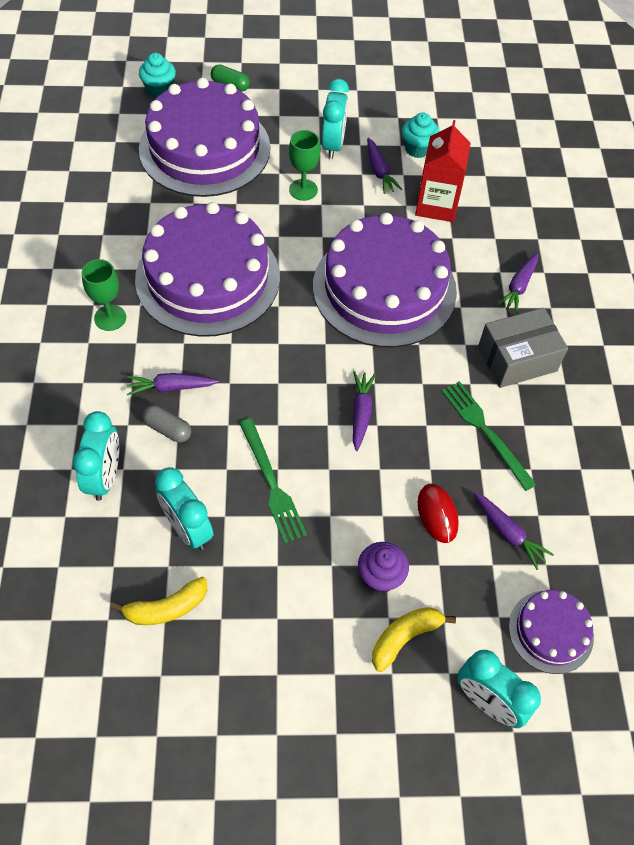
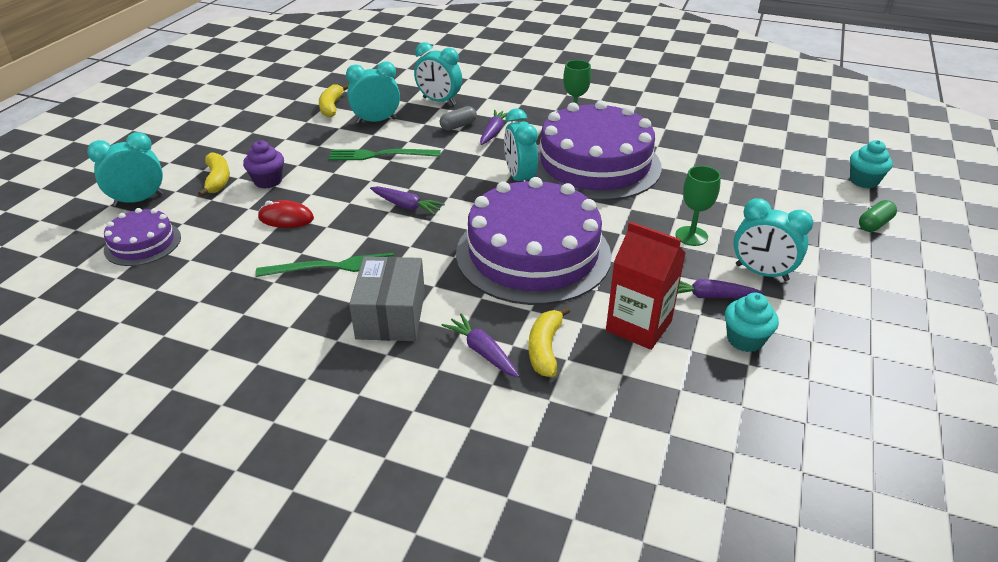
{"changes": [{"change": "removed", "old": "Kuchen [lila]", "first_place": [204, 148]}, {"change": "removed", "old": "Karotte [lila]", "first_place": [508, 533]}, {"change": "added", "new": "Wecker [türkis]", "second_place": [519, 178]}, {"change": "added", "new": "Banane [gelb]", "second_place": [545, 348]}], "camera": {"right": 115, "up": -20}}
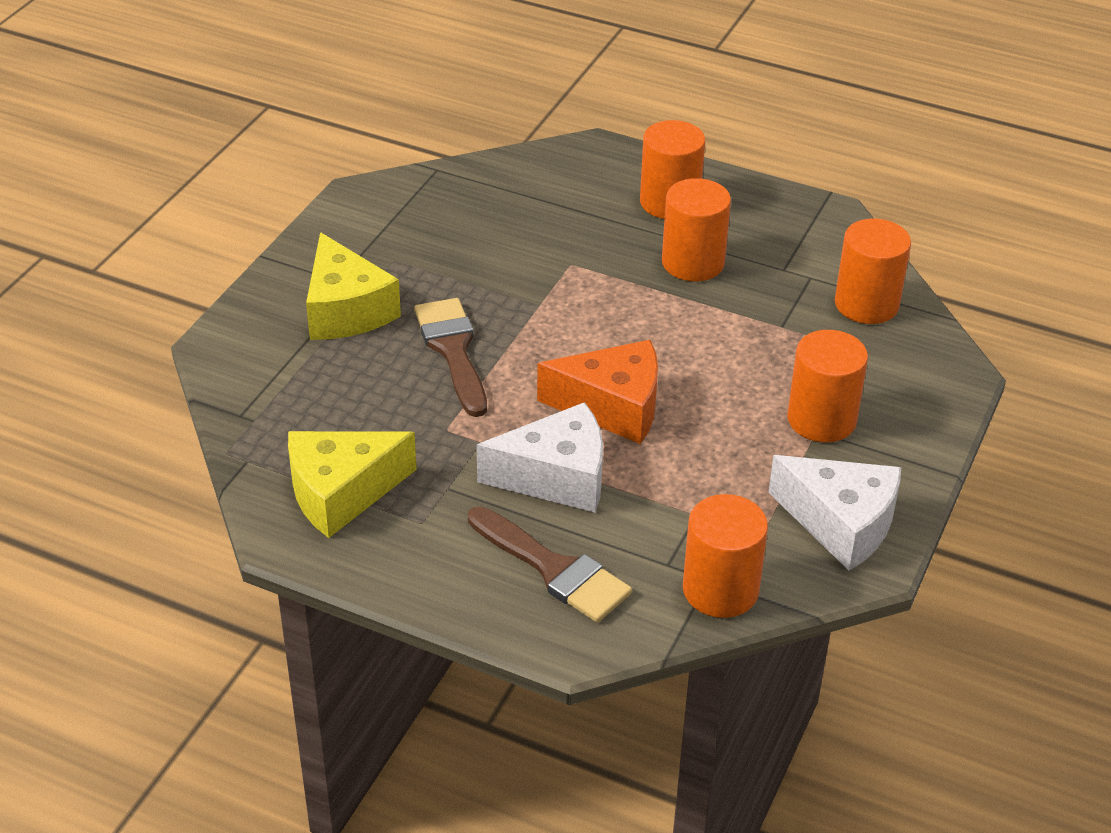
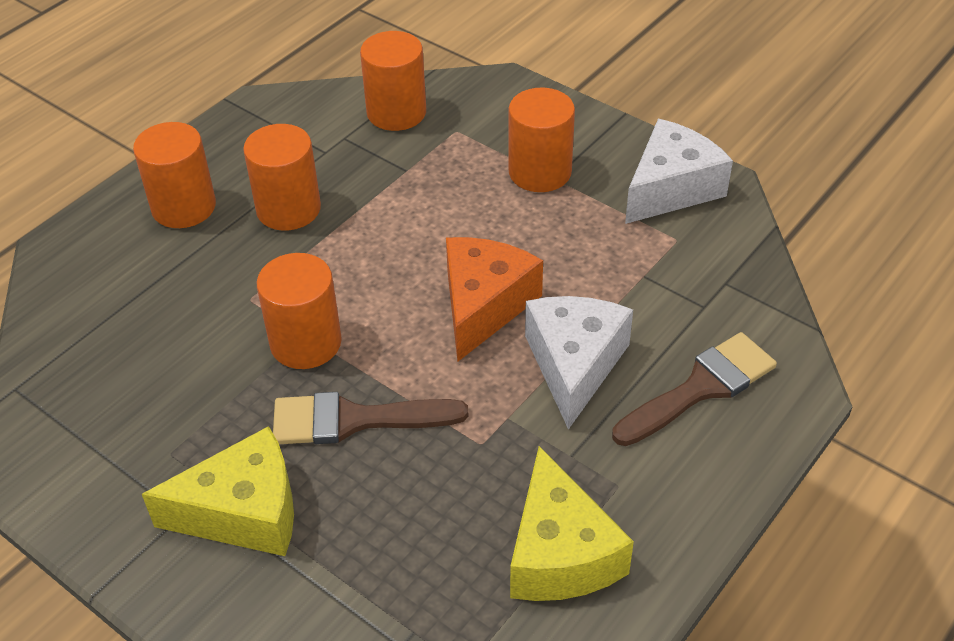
{"changes": [{"change": "moved", "old": "Vollzylinder [orange]", "first_place": [720, 590], "second_place": [306, 342]}], "camera": {"right": -75, "up": 5}}
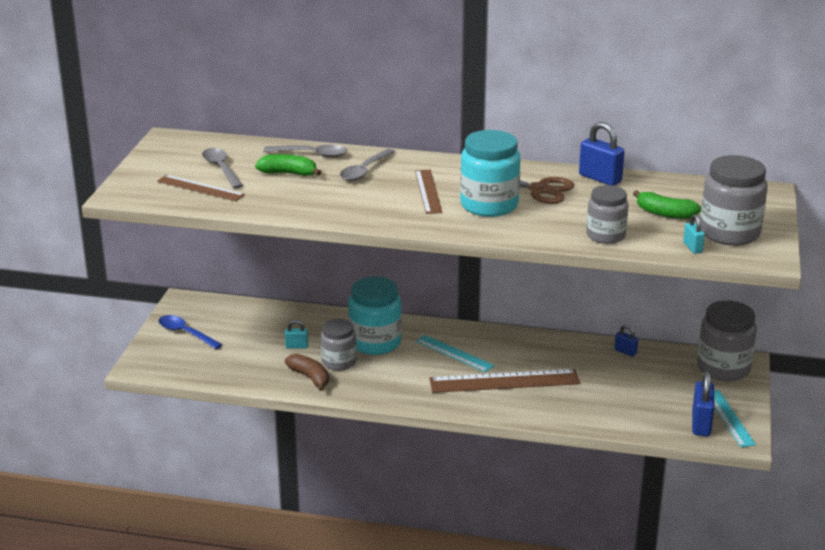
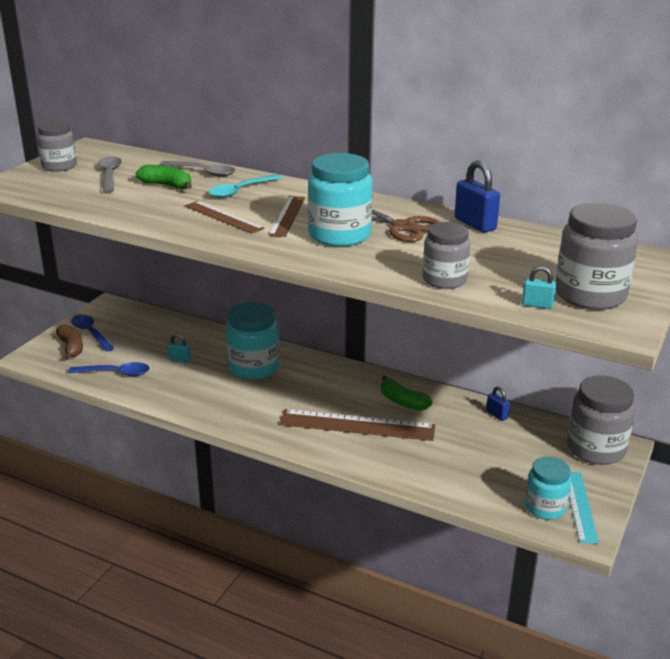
{"changes": [{"change": "removed", "old": "Lineal [türkis]", "first_place": [454, 353]}, {"change": "added", "new": "Löffel [blau]", "second_place": [115, 373]}, {"change": "moved", "old": "Lineal [braun]", "first_place": [200, 188], "second_place": [223, 217]}, {"change": "moved", "old": "Banane [braun]", "first_place": [310, 377], "second_place": [71, 347]}, {"change": "moved", "old": "Einmachglas [grau]", "first_place": [339, 362], "second_place": [59, 166]}, {"change": "moved", "old": "Banane [grün]", "first_place": [665, 214], "second_place": [402, 402]}, {"change": "replaced", "old": "Vorhängeschloss [blau]", "new": "Einmachglas [türkis]", "first_place": [701, 424], "second_place": [545, 507]}, {"change": "recoloured", "old": "Löffel [grau]", "new": "Löffel [türkis]", "first_place": [364, 171], "second_place": [240, 191]}, {"change": "turned", "old": "Vorhängeschloss [türkis]", "first_place": [692, 247], "second_place": [537, 305], "degrees": -75}], "camera": {"right": 15, "up": 0}}
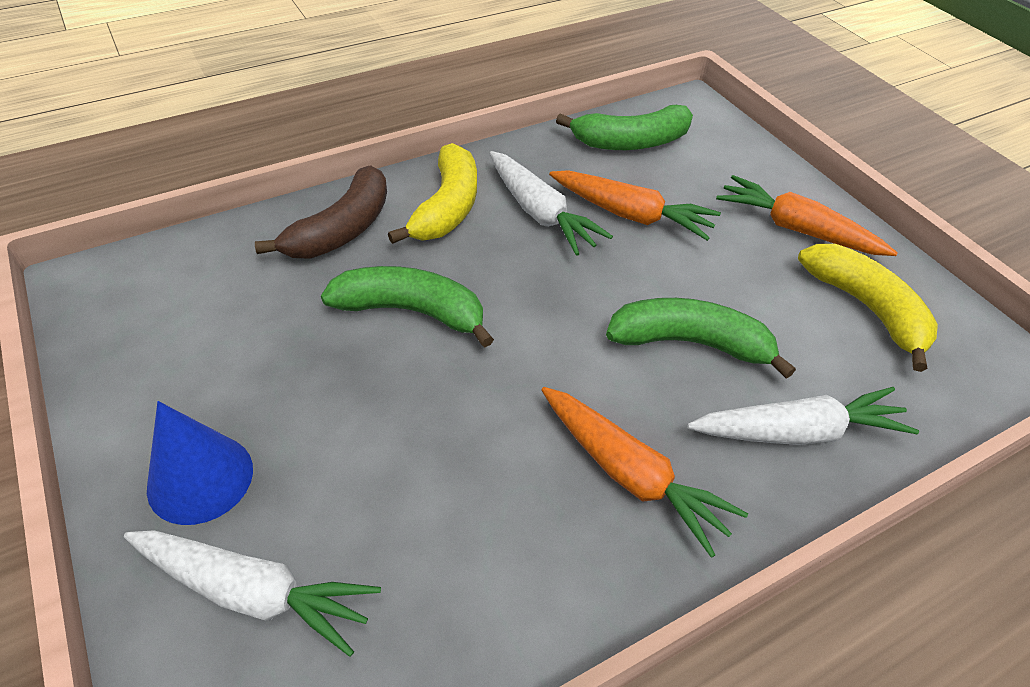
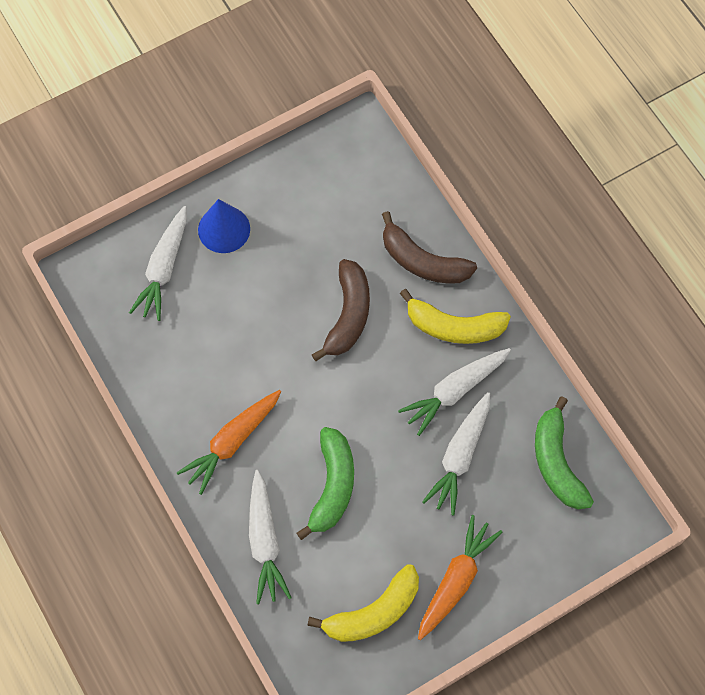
{"changes": [{"change": "recoloured", "old": "Banane [grün]", "new": "Banane [braun]", "first_place": [411, 312], "second_place": [348, 315]}, {"change": "recoloured", "old": "Karotte [orange]", "new": "Karotte [weiß]", "first_place": [631, 215], "second_place": [460, 456]}], "camera": {"right": 90, "up": 20}}
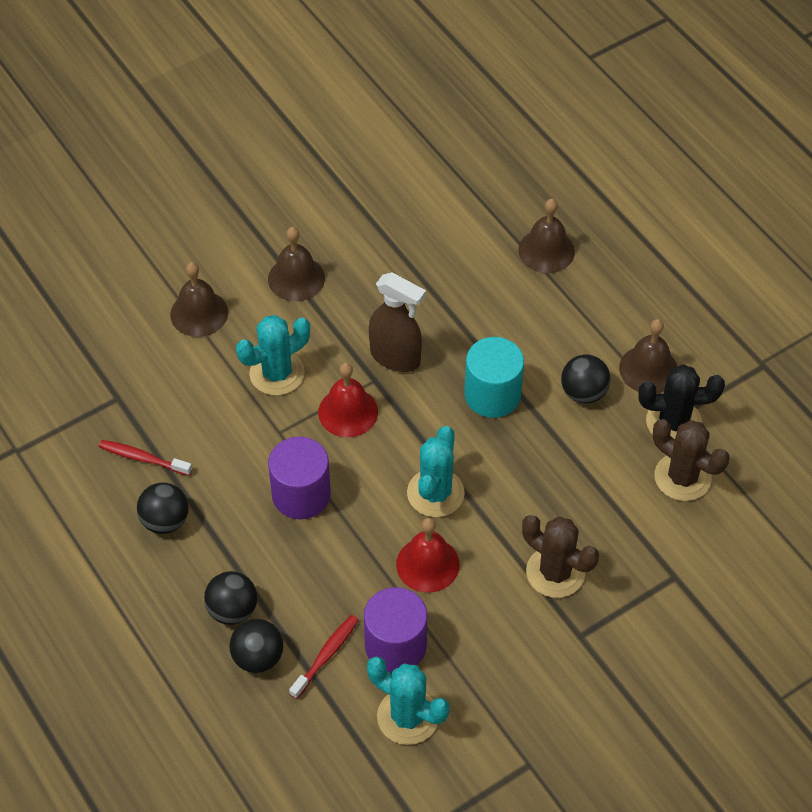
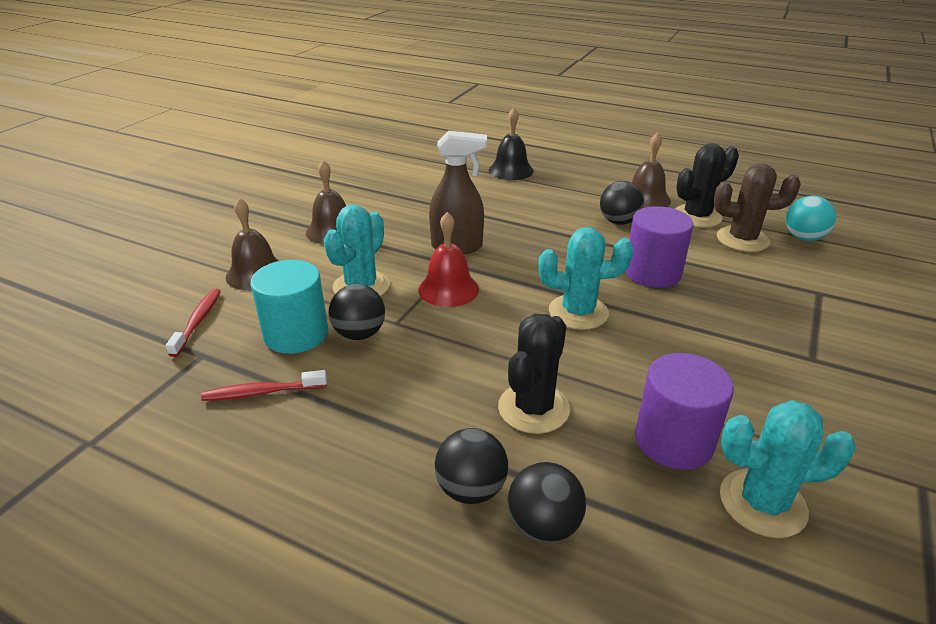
{"changes": [{"change": "removed", "old": "Glocke [rot]", "first_place": [427, 564]}, {"change": "removed", "old": "Kaktus [braun]", "first_place": [555, 572]}, {"change": "added", "new": "Kaktus [schwarz]", "second_place": [533, 408]}, {"change": "added", "new": "Ball [türkis]", "second_place": [803, 238]}, {"change": "moved", "old": "Ball [schwarz]", "first_place": [165, 521], "second_place": [359, 334]}, {"change": "moved", "old": "Vollzylinder [lila]", "first_place": [301, 495], "second_place": [652, 273]}, {"change": "moved", "old": "Zahnbürste [rot]", "first_place": [326, 655], "second_place": [198, 321]}, {"change": "moved", "old": "Vollzylinder [türkis]", "first_place": [492, 395], "second_place": [296, 334]}, {"change": "recoloured", "old": "Glocke [braun]", "new": "Glocke [schwarz]", "first_place": [546, 250], "second_place": [511, 170]}, {"change": "turned", "old": "Kaktus [türkis]", "first_place": [435, 493], "second_place": [578, 312], "degrees": -75}], "camera": {"right": -30, "up": -20}}
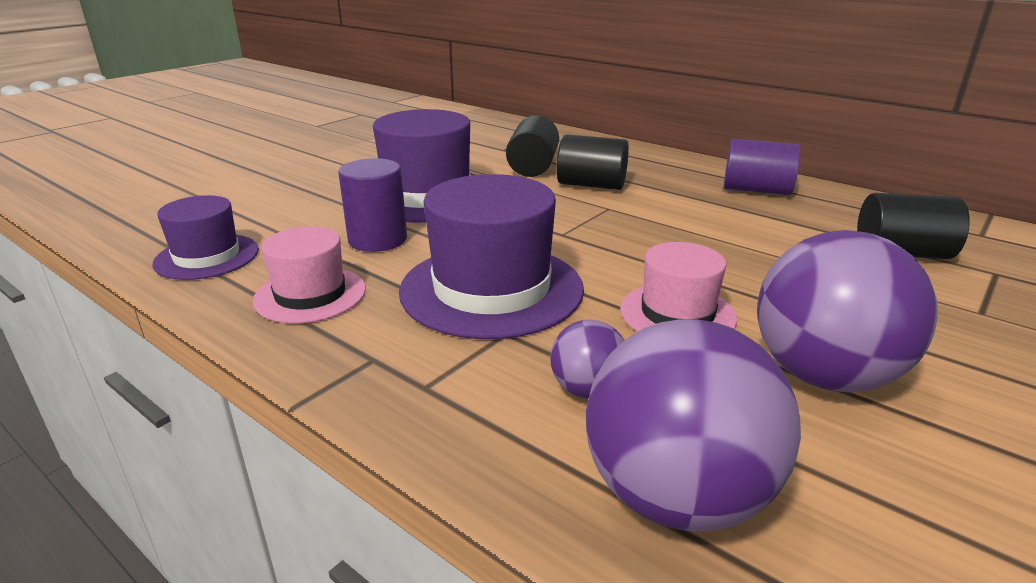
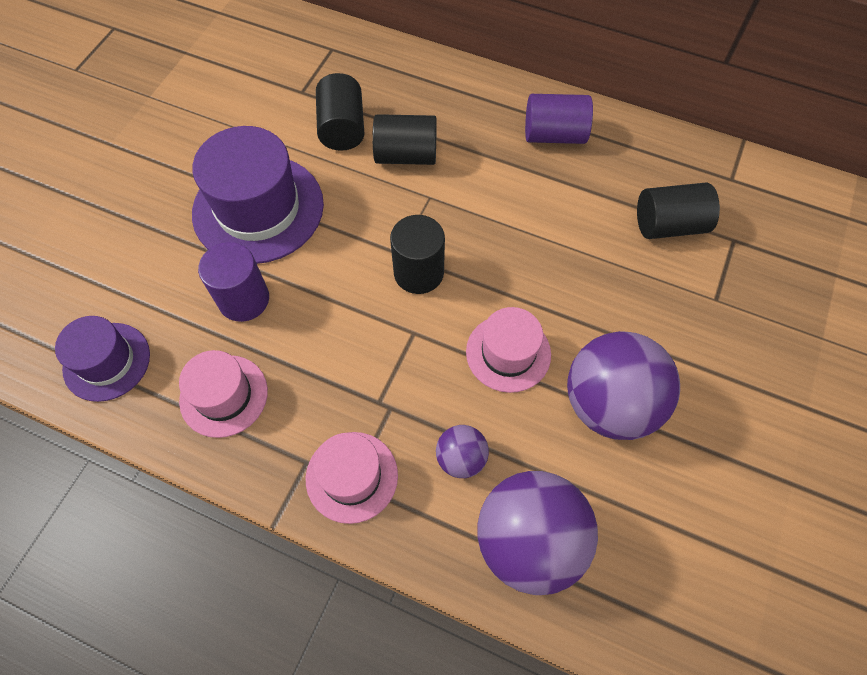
{"changes": [{"change": "removed", "old": "Hut [lila]", "first_place": [491, 289]}, {"change": "added", "new": "Hut [rosa]", "second_place": [351, 476]}, {"change": "added", "new": "Vollzylinder [schwarz]", "second_place": [418, 273]}], "camera": {"right": -15, "up": 35}}
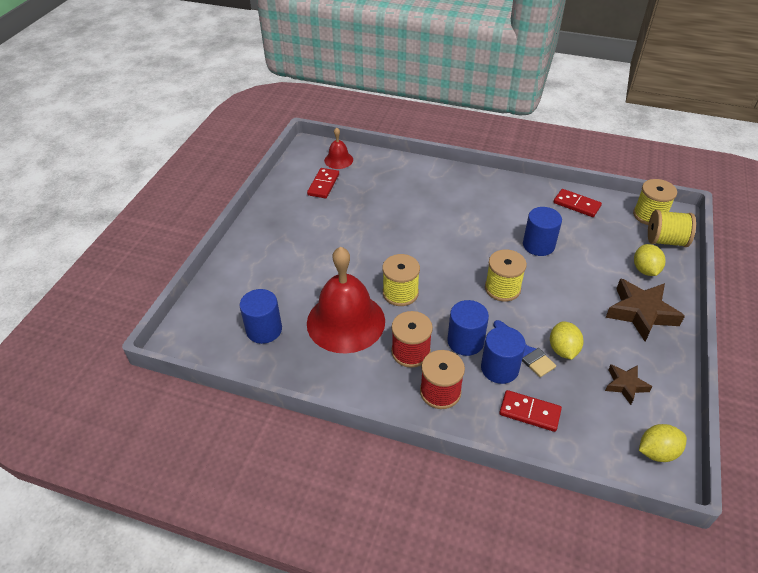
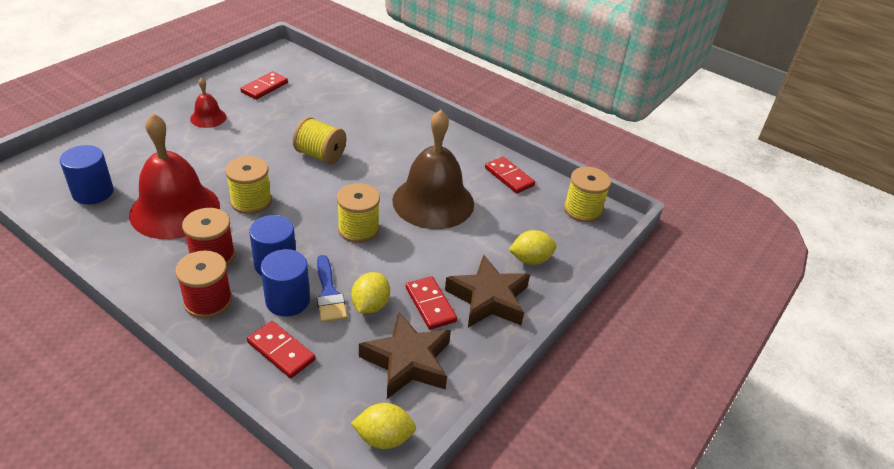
{"changes": [{"change": "added", "new": "Dominostein [rot]", "second_place": [430, 304]}, {"change": "moved", "old": "Glocke [rot]", "first_place": [338, 160], "second_place": [208, 118]}, {"change": "moved", "old": "Garnrolle [gelb]", "first_place": [666, 240], "second_place": [320, 155]}, {"change": "replaced", "old": "Vollzylinder [blau]", "new": "Glocke [braun]", "first_place": [538, 245], "second_place": [433, 202]}, {"change": "turned", "old": "Zitrone [gelb]", "first_place": [645, 270], "second_place": [530, 260], "degrees": 60}, {"change": "resized", "old": "Stern [braun]", "first_place": [625, 385], "second_place": [408, 361], "factor": 1.77}], "camera": {"right": 15, "up": -5}}
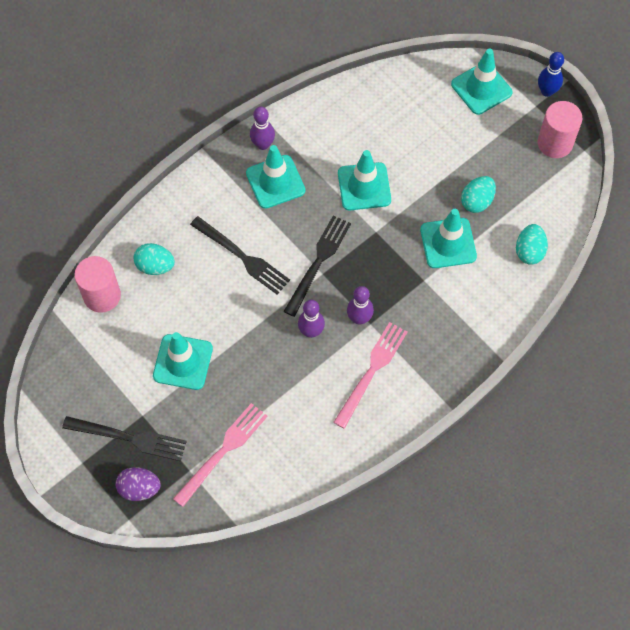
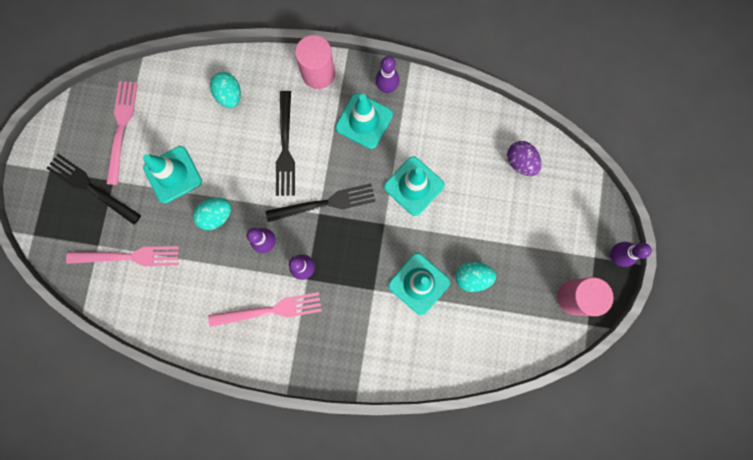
{"changes": [{"change": "removed", "old": "Leitkegel [türkis]", "first_place": [481, 88]}, {"change": "added", "new": "Gabel [rosa]", "second_place": [121, 127]}, {"change": "moved", "old": "Vollzylinder [rosa]", "first_place": [102, 295], "second_place": [318, 73]}, {"change": "moved", "old": "Ei [lila]", "first_place": [139, 488], "second_place": [520, 162]}, {"change": "moved", "old": "Ei [türkis]", "first_place": [529, 251], "second_place": [216, 216]}, {"change": "recoloured", "old": "Bowlingkegel [blau]", "new": "Bowlingkegel [lila]", "first_place": [547, 91], "second_place": [615, 256]}, {"change": "turned", "old": "Gabel [schwarz]", "first_place": [130, 438], "second_place": [90, 187], "degrees": 150}], "camera": {"right": 50, "up": 15}}
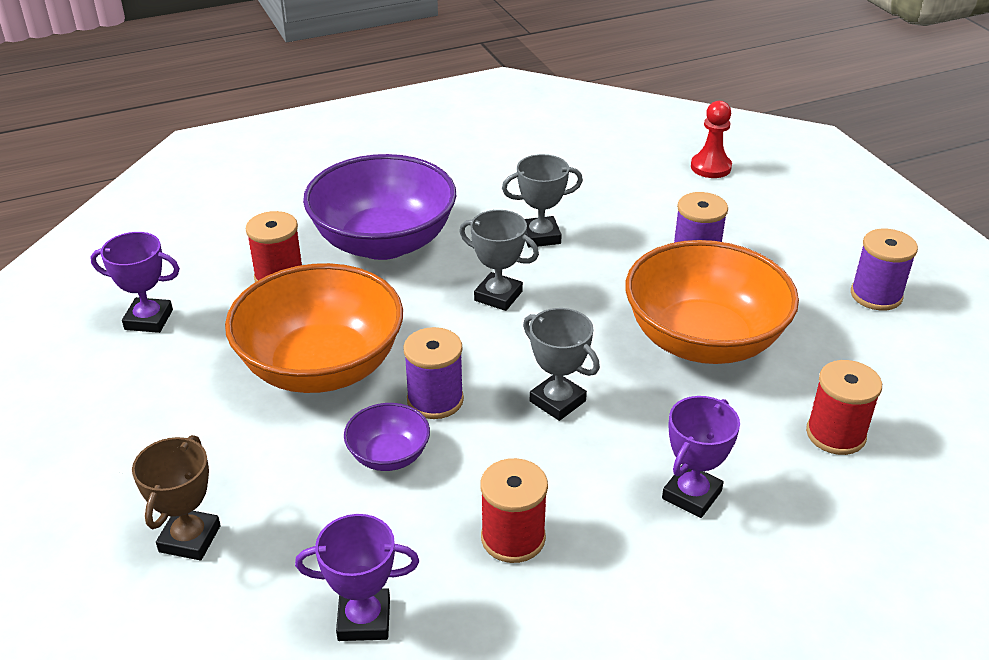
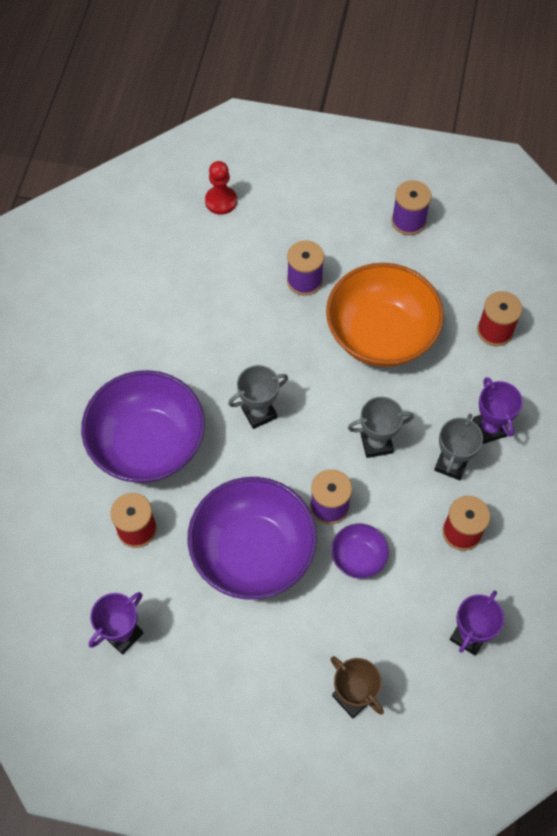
{"changes": [{"change": "moved", "old": "Pokal [grau]", "first_place": [540, 236], "second_place": [451, 464]}, {"change": "recoloured", "old": "Schüssel [orange]", "new": "Schüssel [lila]", "first_place": [321, 367], "second_place": [253, 552]}], "camera": {"right": -55, "up": 25}}
